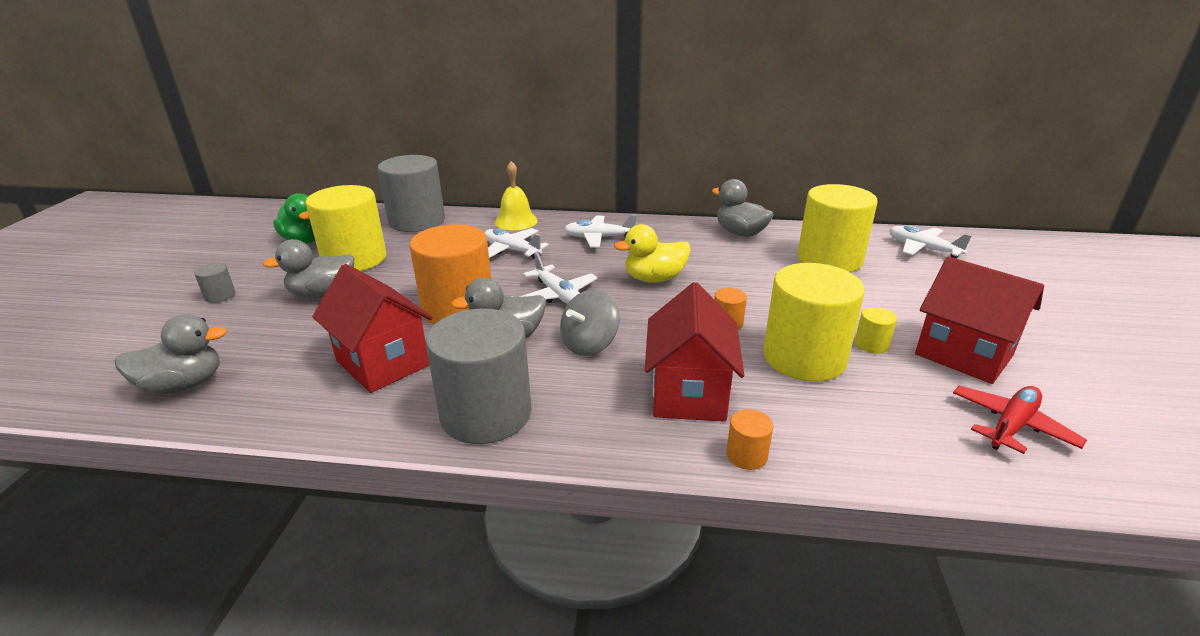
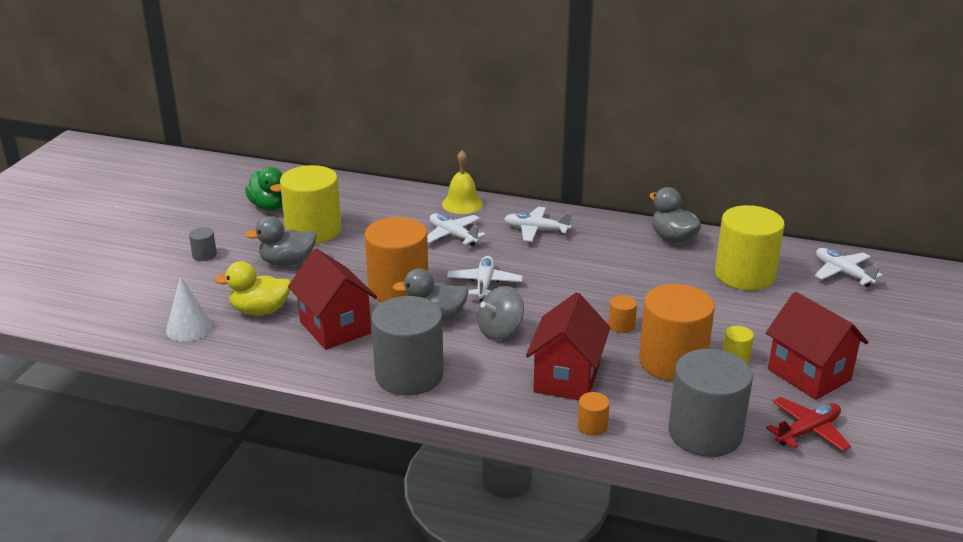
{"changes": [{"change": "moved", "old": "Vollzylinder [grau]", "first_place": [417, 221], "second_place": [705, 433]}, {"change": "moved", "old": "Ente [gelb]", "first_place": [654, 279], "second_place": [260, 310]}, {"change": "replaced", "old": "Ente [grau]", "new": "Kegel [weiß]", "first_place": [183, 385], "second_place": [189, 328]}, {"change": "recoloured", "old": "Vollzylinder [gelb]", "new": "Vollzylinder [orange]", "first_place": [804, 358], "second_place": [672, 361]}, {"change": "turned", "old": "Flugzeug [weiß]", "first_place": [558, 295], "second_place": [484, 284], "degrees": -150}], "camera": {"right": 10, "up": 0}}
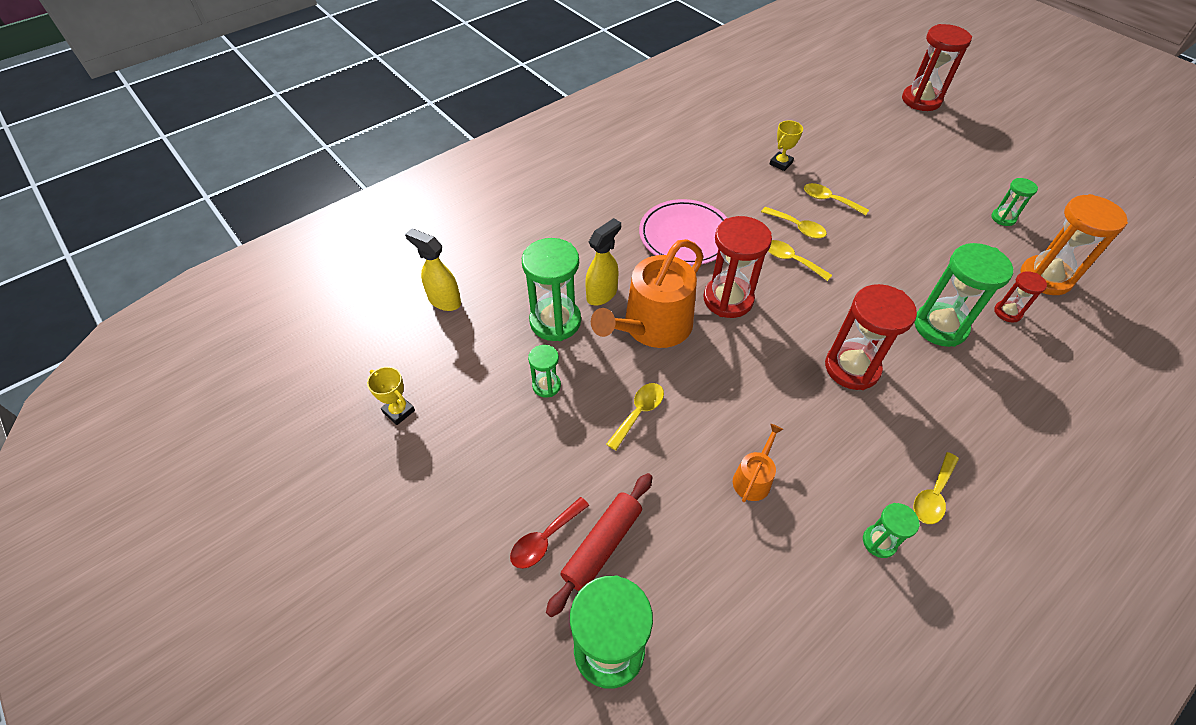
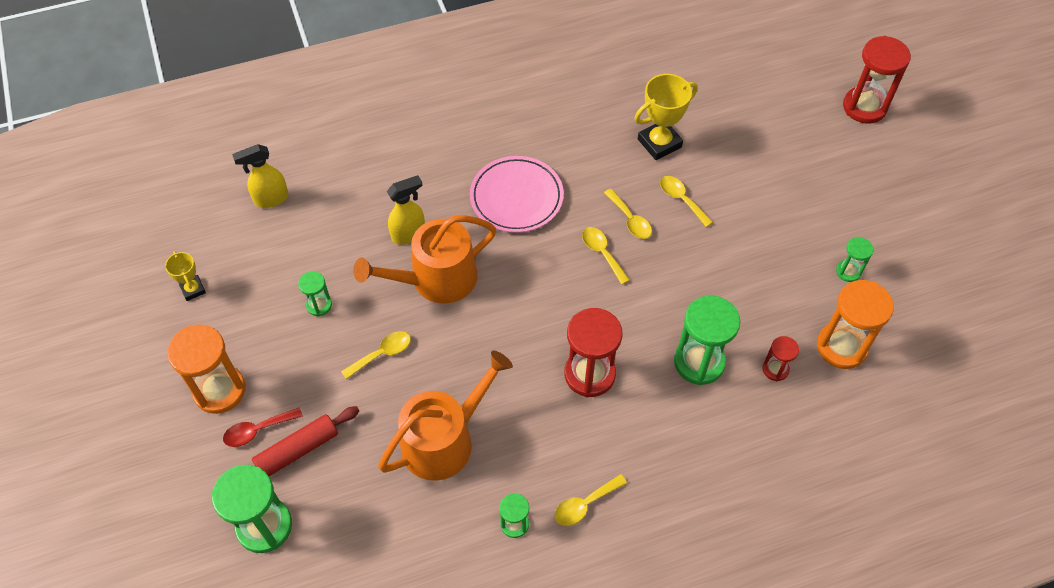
{"changes": [{"change": "removed", "old": "Sanduhr [grün]", "first_place": [555, 321]}, {"change": "removed", "old": "Sanduhr [rot]", "first_place": [728, 299]}, {"change": "added", "new": "Sanduhr [orange]", "second_place": [219, 390]}, {"change": "turned", "old": "Sprühflasche [gelb]", "first_place": [444, 301], "second_place": [271, 199], "degrees": -75}, {"change": "resized", "old": "Gießkanne [orange]", "first_place": [753, 478], "second_place": [444, 440], "factor": 2.14}, {"change": "resized", "old": "Pokal [gelb]", "first_place": [781, 163], "second_place": [659, 143], "factor": 1.75}], "camera": {"right": 20, "up": 5}}
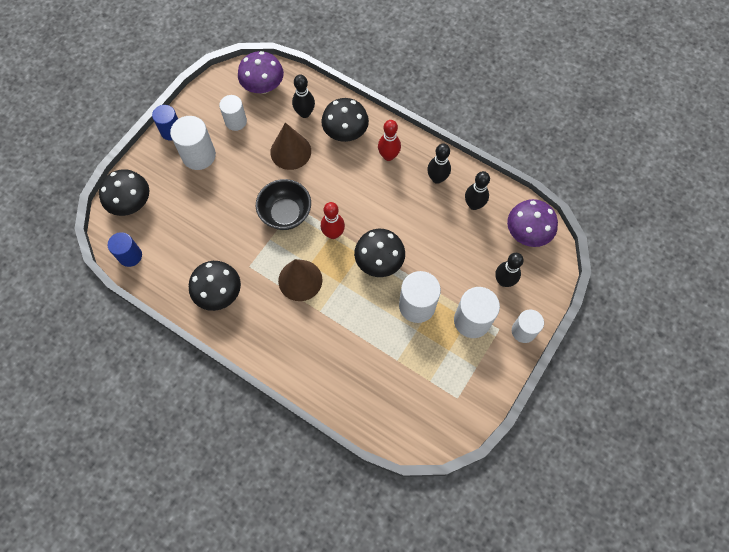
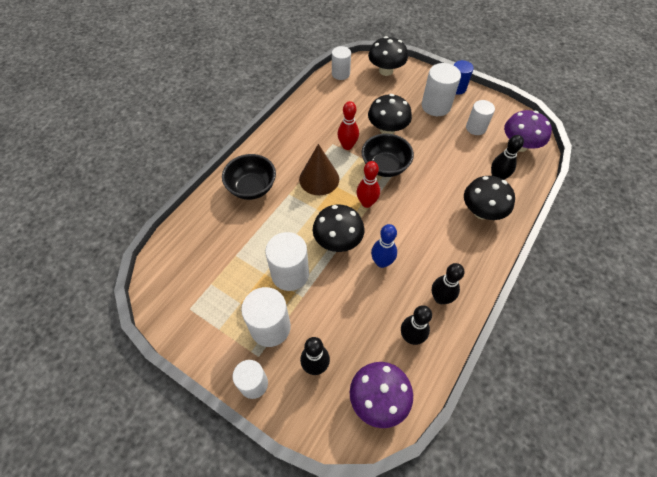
{"changes": [{"change": "removed", "old": "Kegel [braun]", "first_place": [290, 151]}, {"change": "added", "new": "Schüssel [schwarz]", "second_place": [252, 188]}, {"change": "added", "new": "Bowlingkegel [blau]", "second_place": [382, 262]}, {"change": "moved", "old": "Pilz [schwarz]", "first_place": [219, 293], "second_place": [387, 129]}, {"change": "moved", "old": "Bowlingkegel [rot]", "first_place": [388, 156], "second_place": [347, 146]}, {"change": "recoloured", "old": "Vollzylinder [blau]", "new": "Vollzylinder [weiß]", "first_place": [130, 256], "second_place": [340, 74]}], "camera": {"right": 90, "up": -10}}
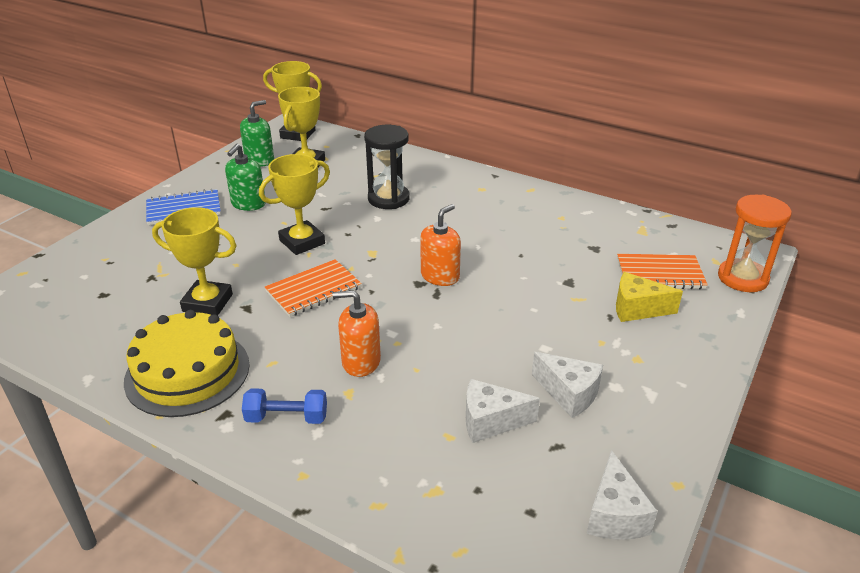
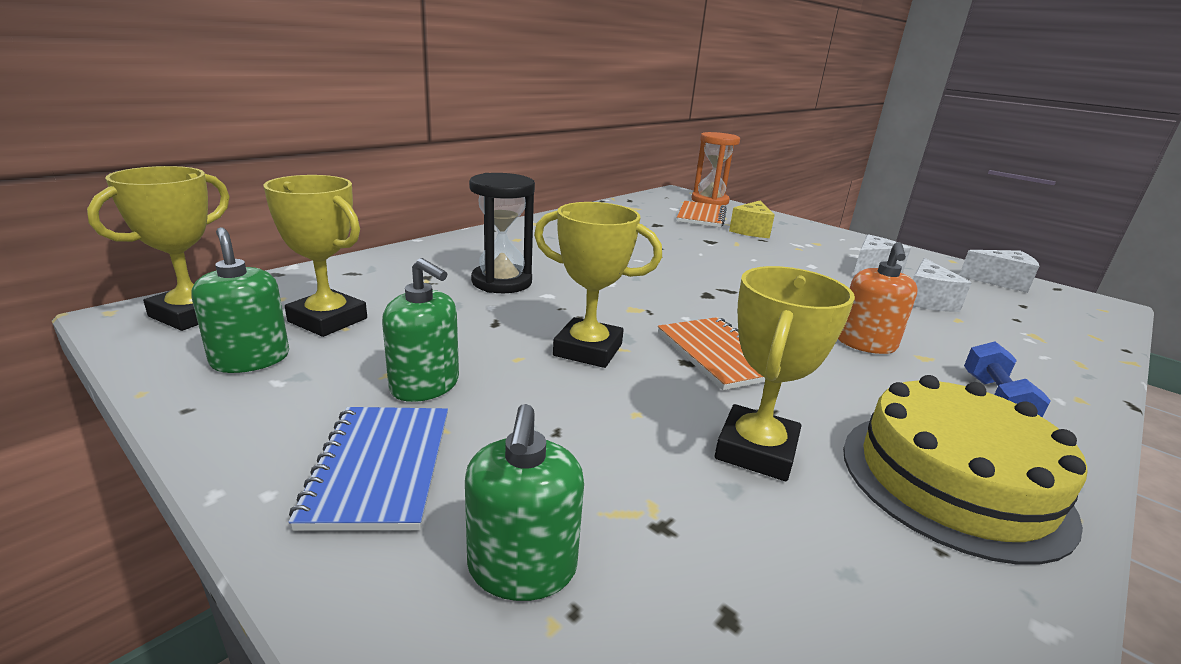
{"changes": [{"change": "removed", "old": "Seifenspender [orange]", "first_place": [440, 276]}, {"change": "added", "new": "Seifenspender [grün]", "second_place": [522, 568]}, {"change": "turned", "old": "Pokal [gelb]", "first_place": [302, 242], "second_place": [588, 350], "degrees": -45}], "camera": {"right": -80, "up": -10}}
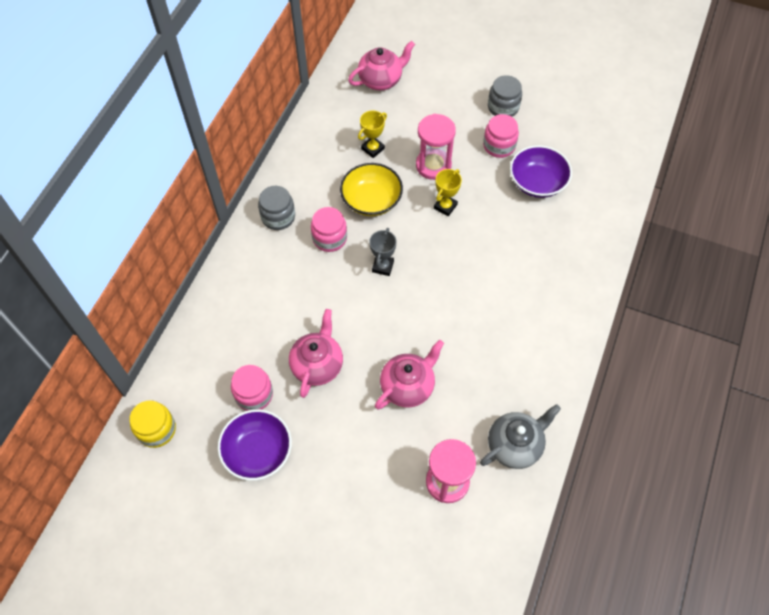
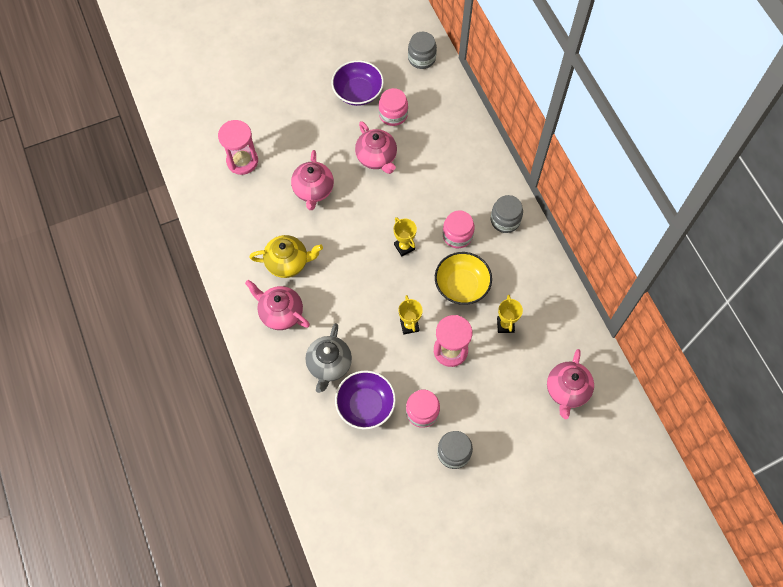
{"changes": [{"change": "added", "new": "Teekanne [rosa]", "second_place": [280, 313]}, {"change": "added", "new": "Teekanne [gelb]", "second_place": [288, 262]}, {"change": "moved", "old": "Teekanne [grau]", "first_place": [515, 445], "second_place": [329, 365]}, {"change": "recoloured", "old": "Einmachglas [gelb]", "new": "Einmachglas [grau]", "first_place": [156, 429], "second_place": [421, 58]}, {"change": "recoloured", "old": "Pokal [grau]", "new": "Pokal [gelb]", "first_place": [383, 266], "second_place": [404, 247]}], "camera": {"right": 135, "up": 5}}
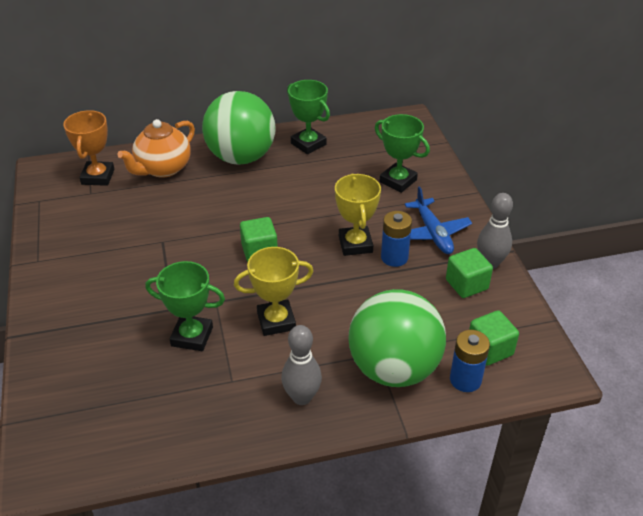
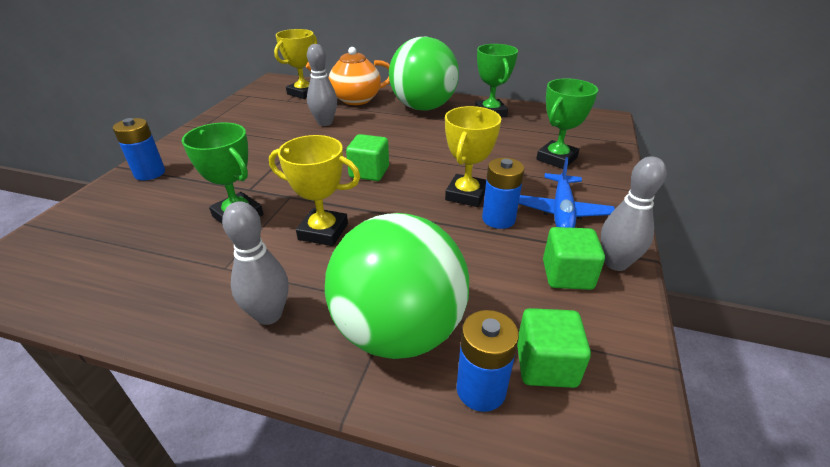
{"changes": [{"change": "added", "new": "Batterie [blau]", "second_place": [150, 173]}, {"change": "added", "new": "Bowlingkegel [grau]", "second_place": [325, 123]}, {"change": "recoloured", "old": "Pokal [orange]", "new": "Pokal [gelb]", "first_place": [98, 177], "second_place": [303, 93]}, {"change": "turned", "old": "Pokal [grün]", "first_place": [398, 181], "second_place": [556, 159], "degrees": 60}], "camera": {"right": 30, "up": -5}}
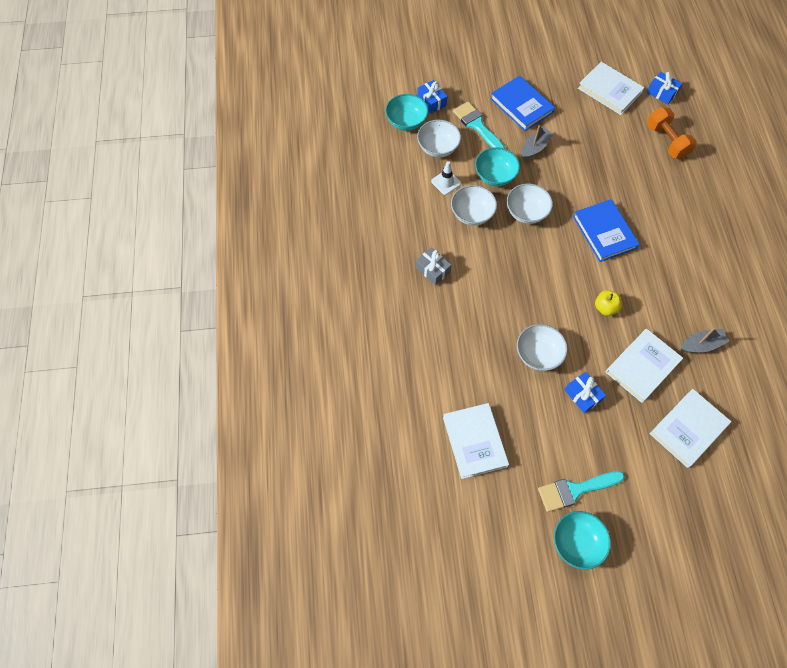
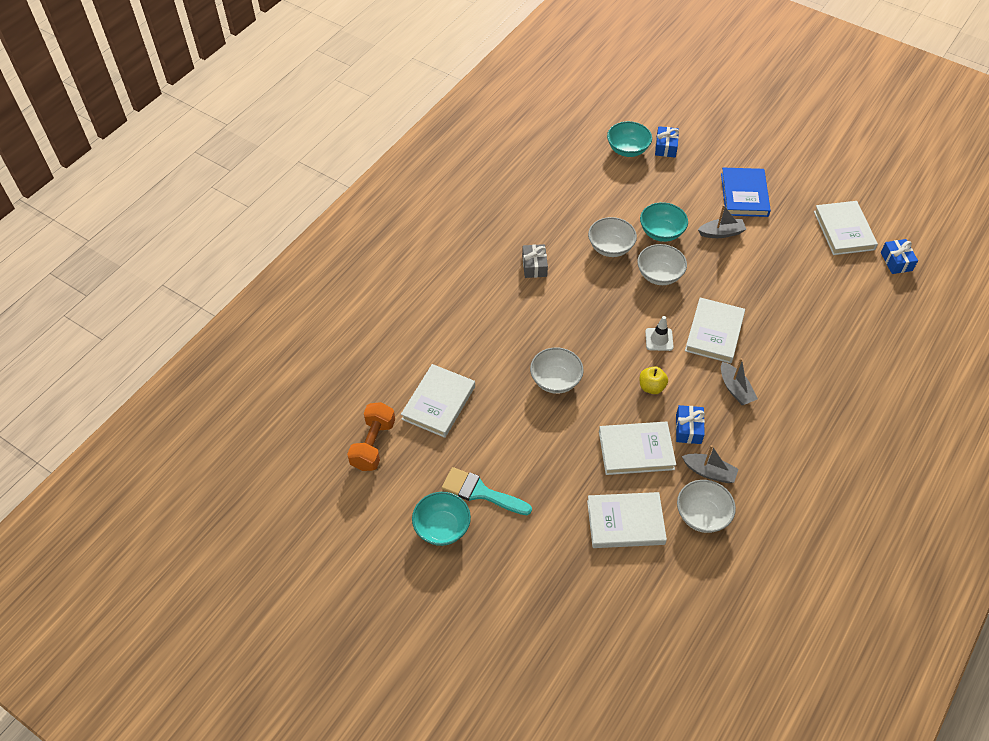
{"changes": [{"change": "removed", "old": "Pinsel [türkis]", "first_place": [477, 125]}, {"change": "added", "new": "Boot [grau]", "second_place": [735, 389]}, {"change": "moved", "old": "Schüssel [weiß]", "first_place": [438, 148], "second_place": [702, 515]}, {"change": "moved", "old": "Leitkegel [weiß]", "first_place": [446, 182], "second_place": [659, 339]}, {"change": "moved", "old": "Geschenk [blau]", "first_place": [582, 395], "second_place": [688, 429]}, {"change": "moved", "old": "Hantel [orange]", "first_place": [666, 141], "second_place": [373, 444]}, {"change": "recoloured", "old": "Buch [blau]", "new": "Buch [weiß]", "first_place": [604, 232], "second_place": [714, 332]}], "camera": {"right": 40, "up": -10}}
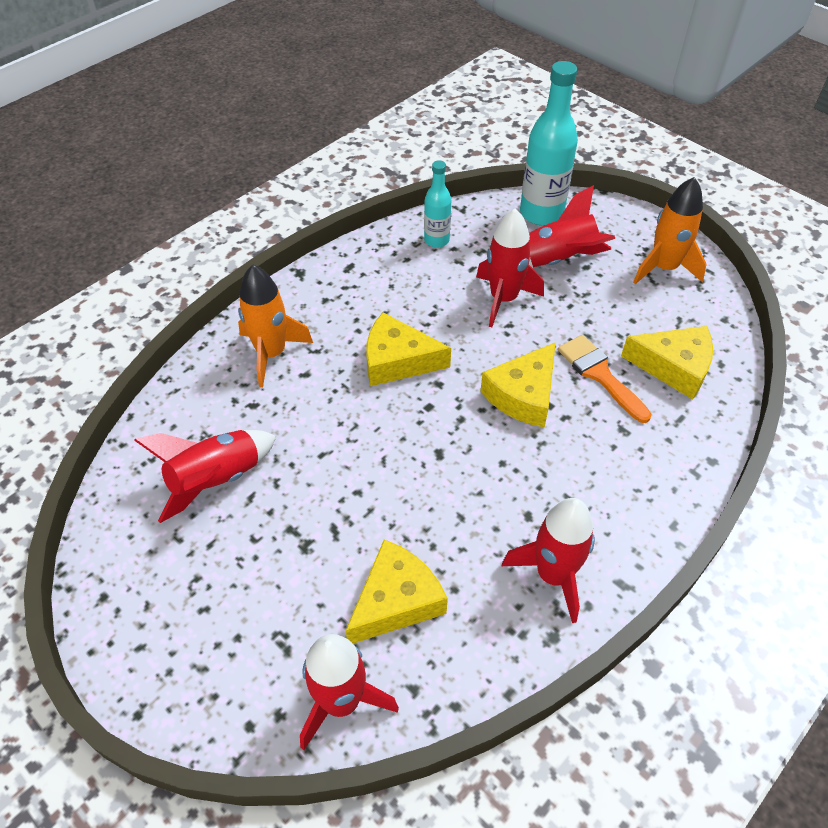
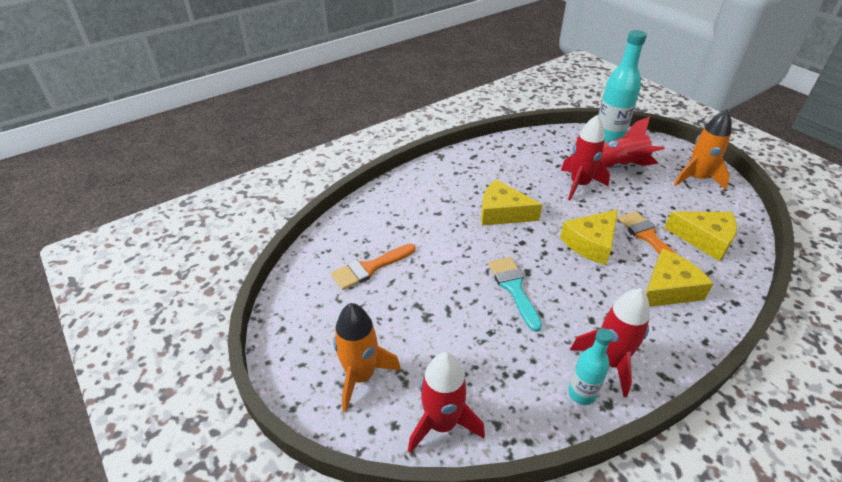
{"changes": [{"change": "added", "new": "Pinsel [türkis]", "second_place": [513, 288]}, {"change": "moved", "old": "Rakete [orange]", "first_place": [271, 353], "second_place": [361, 376]}, {"change": "moved", "old": "Käse [gelb]", "first_place": [396, 600], "second_place": [668, 288]}, {"change": "moved", "old": "Flasche [türkis]", "first_place": [436, 240], "second_place": [581, 393]}, {"change": "replaced", "old": "Rakete [rot]", "new": "Pinsel [orange]", "first_place": [216, 480], "second_place": [369, 268]}], "camera": {"right": 10, "up": -10}}
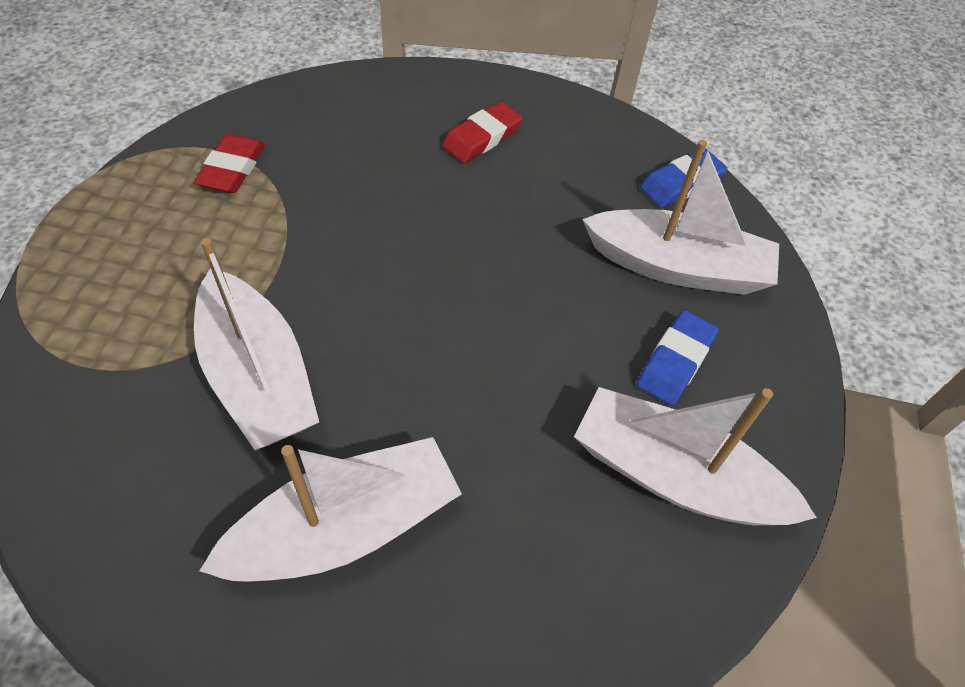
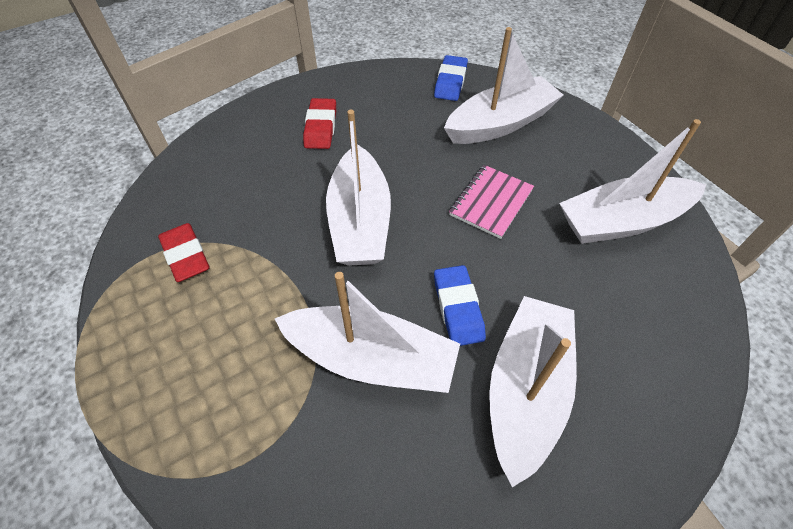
{"changes": [{"change": "added", "new": "Boot [weiß]", "second_place": [360, 221]}, {"change": "added", "new": "Notizbuch [rosa]", "second_place": [491, 202]}, {"change": "moved", "old": "Radiergummi [blau]", "first_place": [675, 361], "second_place": [458, 308]}], "camera": {"right": -40, "up": 0}}
